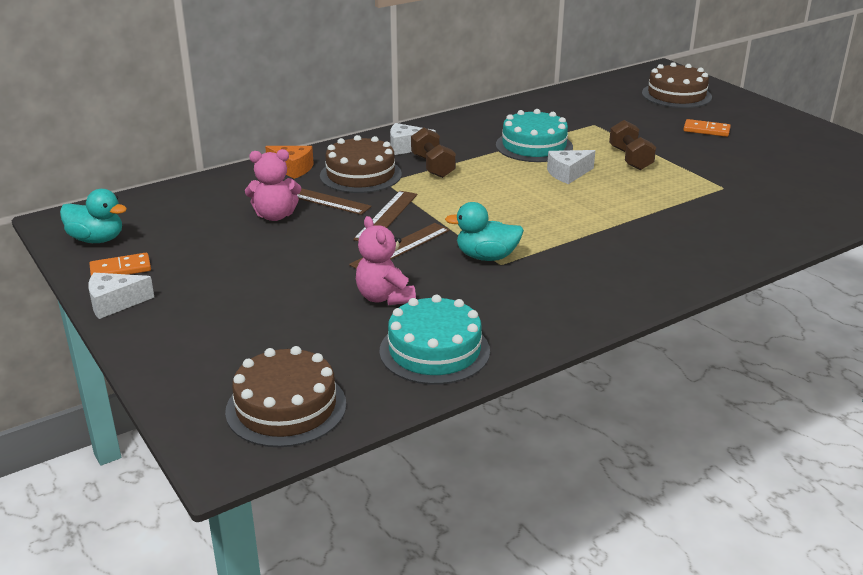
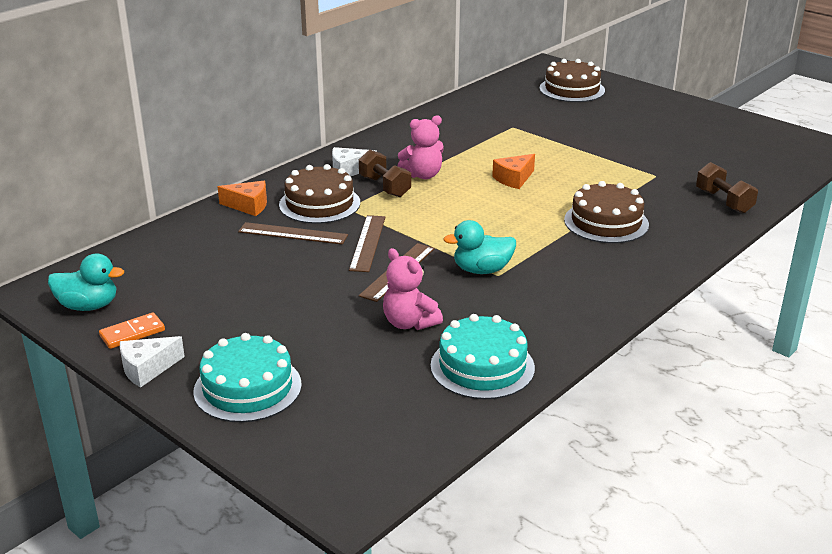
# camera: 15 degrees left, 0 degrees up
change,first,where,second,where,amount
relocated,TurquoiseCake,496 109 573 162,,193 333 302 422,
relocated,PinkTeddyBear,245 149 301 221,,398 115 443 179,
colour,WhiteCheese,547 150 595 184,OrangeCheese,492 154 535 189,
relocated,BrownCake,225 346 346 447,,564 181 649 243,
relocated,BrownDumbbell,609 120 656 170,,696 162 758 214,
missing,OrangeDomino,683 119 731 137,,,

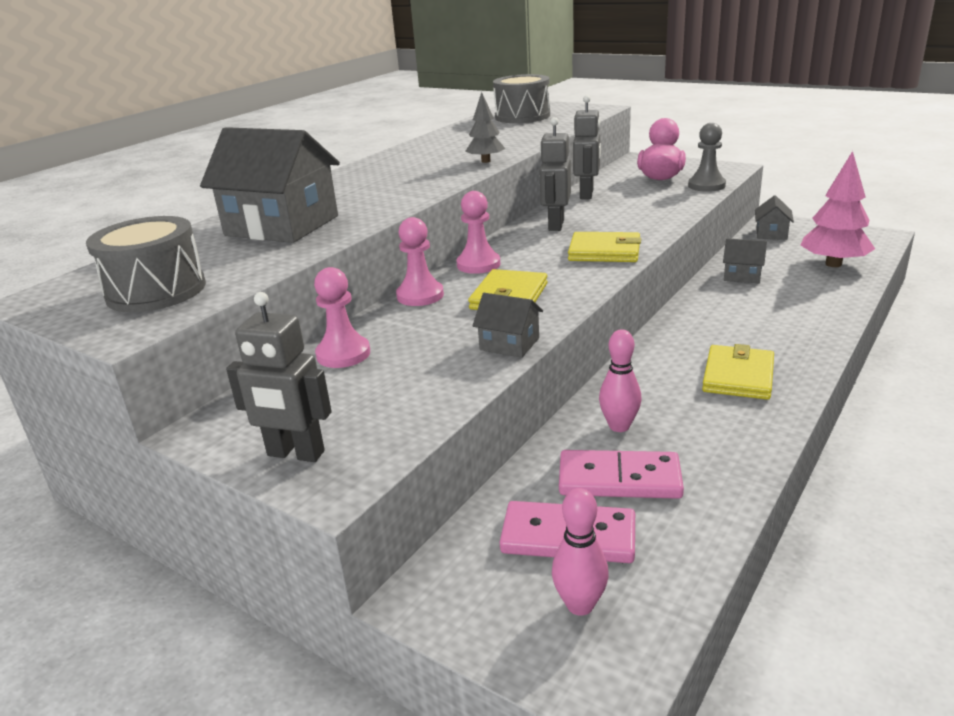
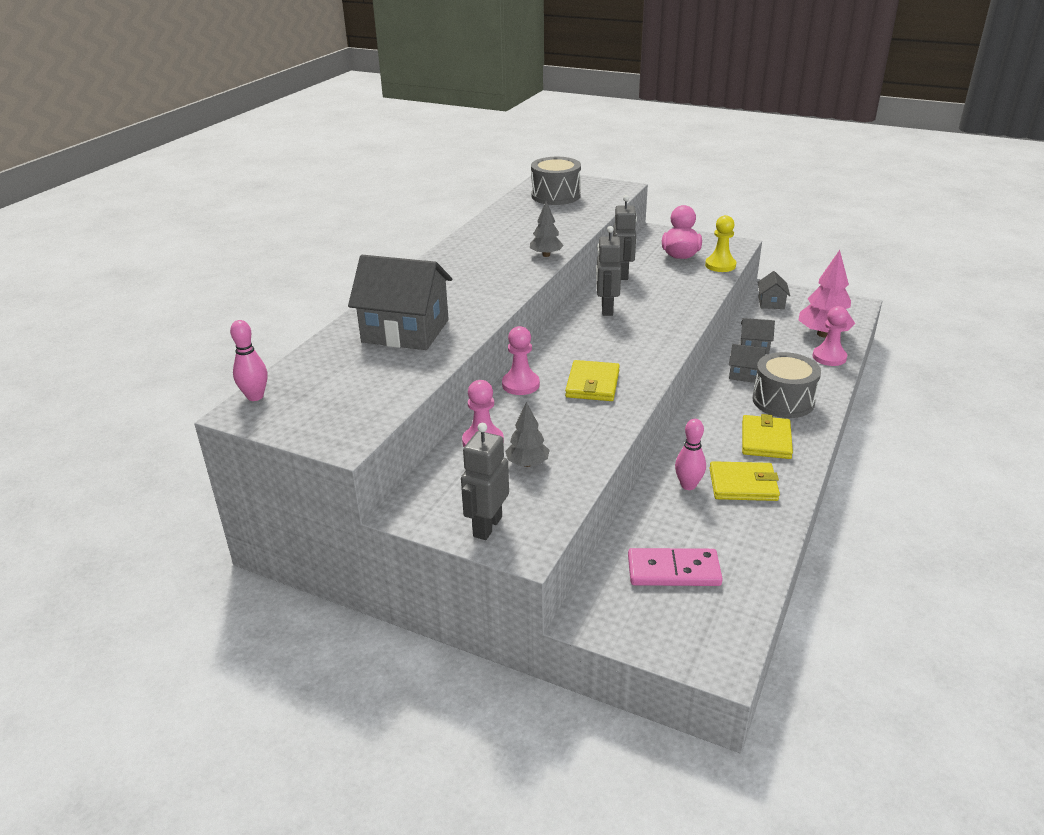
# camera: 10 degrees left, 5 degrees up
change,first,where,second,where,amount
relocated,PinkBowlingPin,552 488 609 616,,230 320 267 401,
spun,GreyRobot,226 292 332 462,,461 423 509 540,105 degrees clockwise
appeared,,,GreyTree,505 402 550 467,
colour,GreyPawn,688 123 726 192,YellowPawn,705 215 736 272,
relocated,YellowWallet,568 232 641 262,,709 461 780 501,
relocated,GreyHouse,472 293 543 358,,729 344 766 383,
relocated,GreyDrum,86 216 206 312,,752 352 821 418,
relocated,PinkPawn,456 191 501 274,,813 306 848 366,
missing,PinkDomino,559 450 684 499,,,

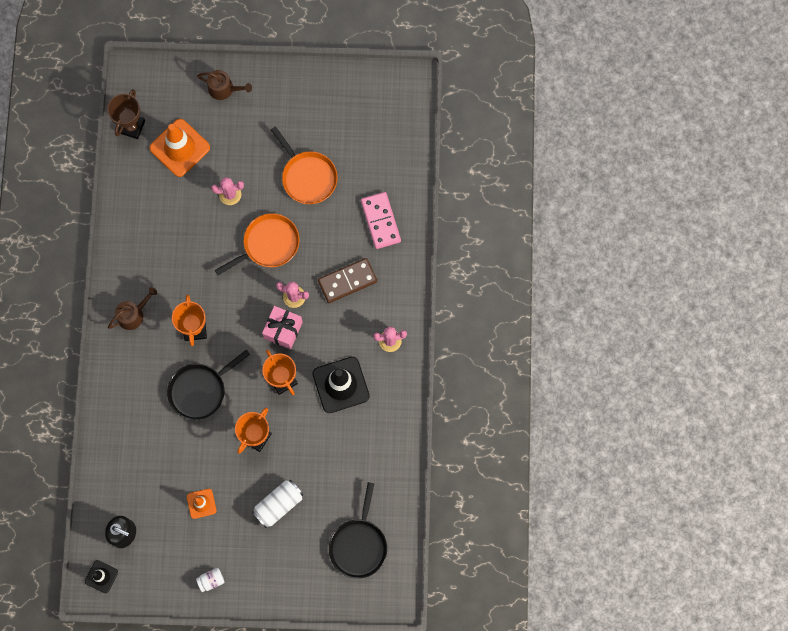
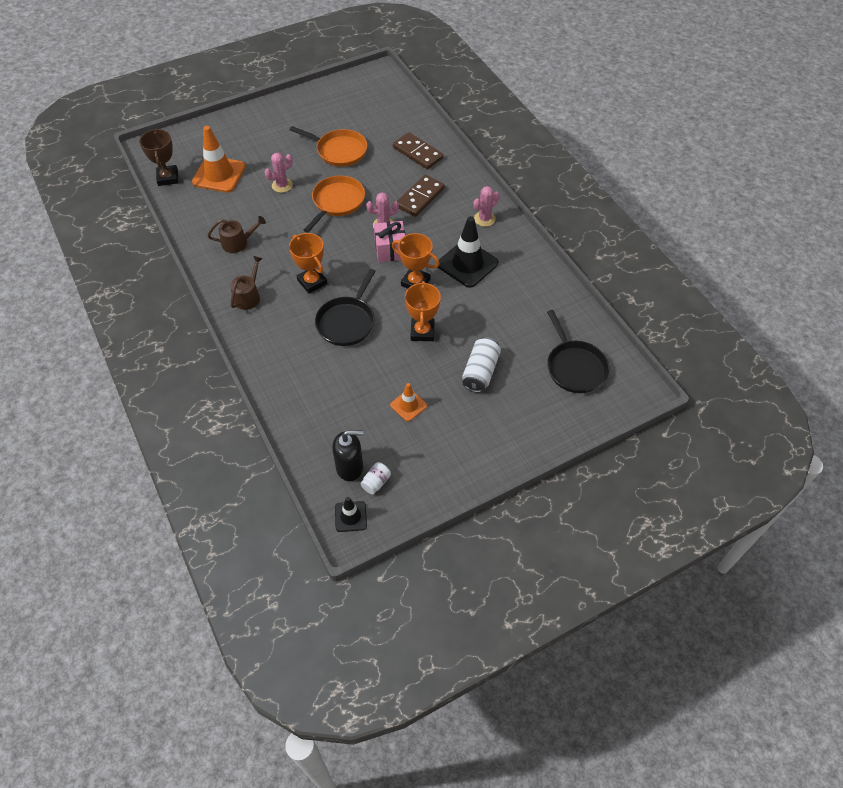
# camera: 30 degrees left, 20 degrees down
change,first,where,second,where,amount
relocated,BrownWateringCan,197 70 252 100,,207 216 266 253,
relocated,WhiteJar,196 568 224 592,,360 462 391 494,
colour,PinkDomino,361 192 401 249,BrownDomino,393 132 444 169,

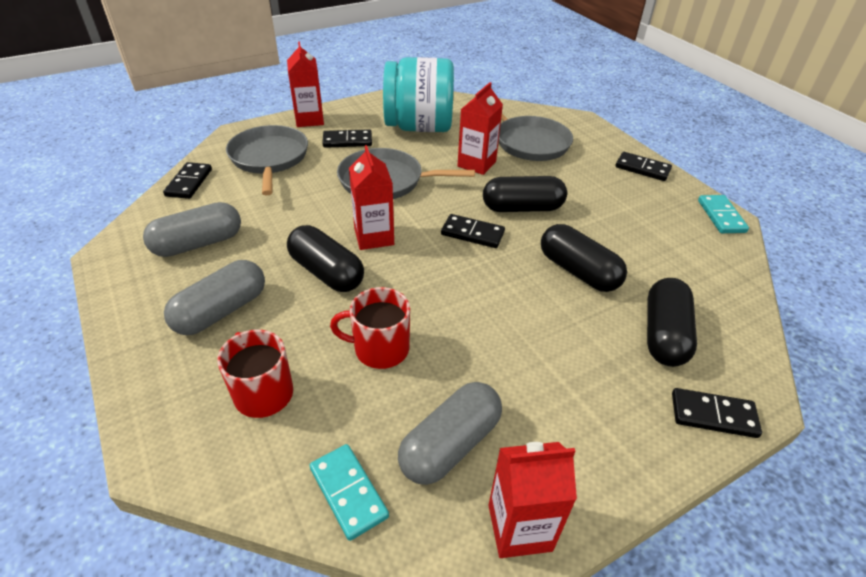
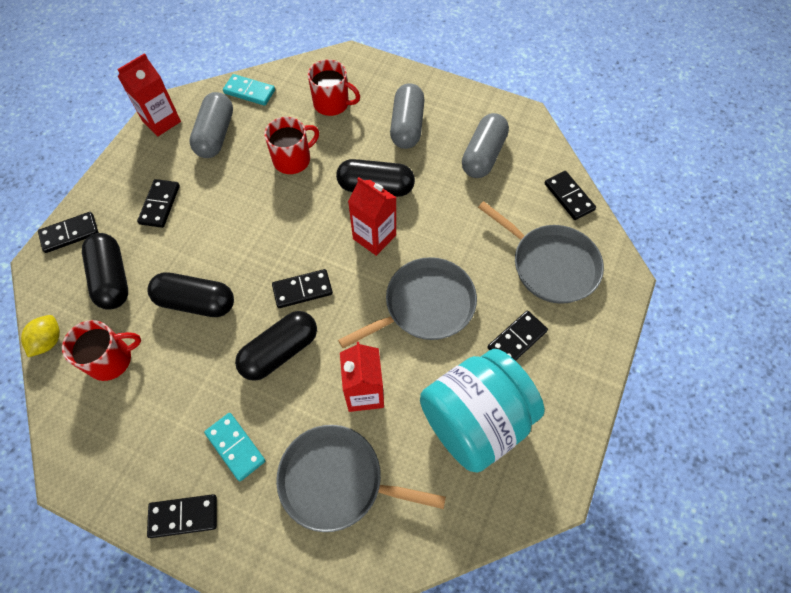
# camera: 145 degrees right, 20 degrees up
change,first,where,second,where,amount
appeared,,,YellowLemon,21 315 60 357,
appeared,,,RedMug,62 320 141 381,
appeared,,,BlackDomino,137 179 180 228,
relocated,TurquoiseDomino,698 195 749 233,,204 413 265 481,
missing,RedCarton,287 42 324 127,,,

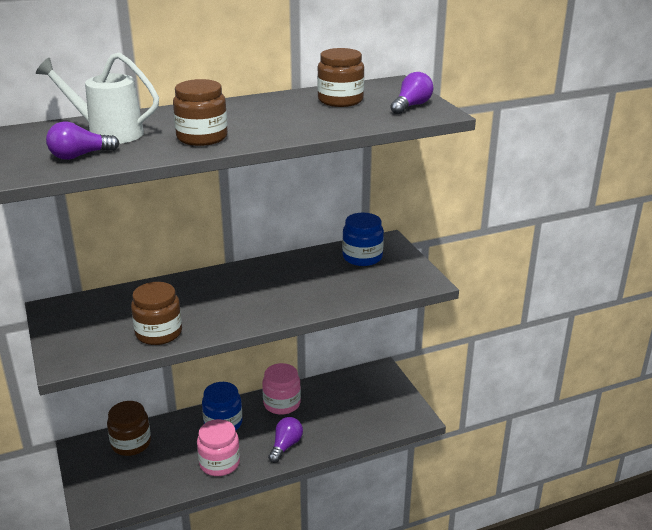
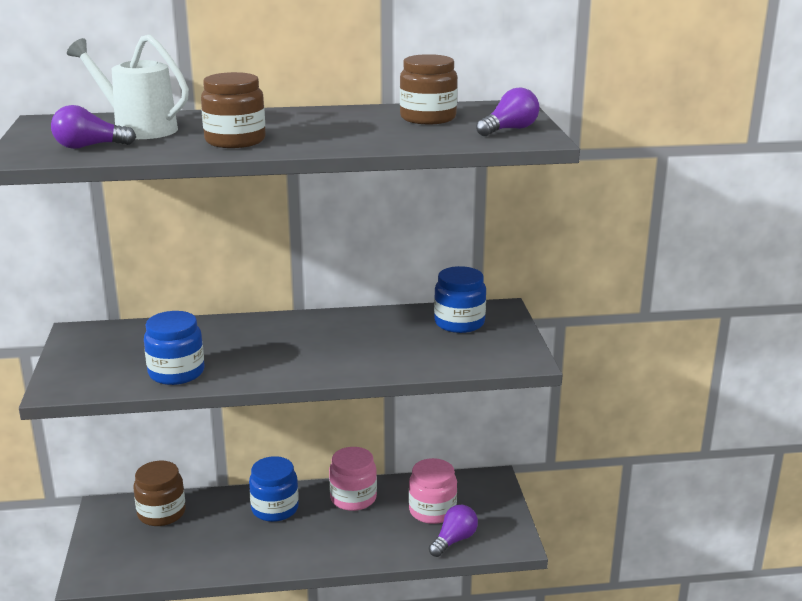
# camera: 15 degrees right, 5 degrees down
change,first,where,second,where,amount
colour,BrownJar,131 282 182 345,BlueJar,144 311 204 385,
relocated,PinkJar,197 419 240 476,,409 458 457 524,
relocated,PurpleLightBulb,268 417 303 463,,429 505 478 557,

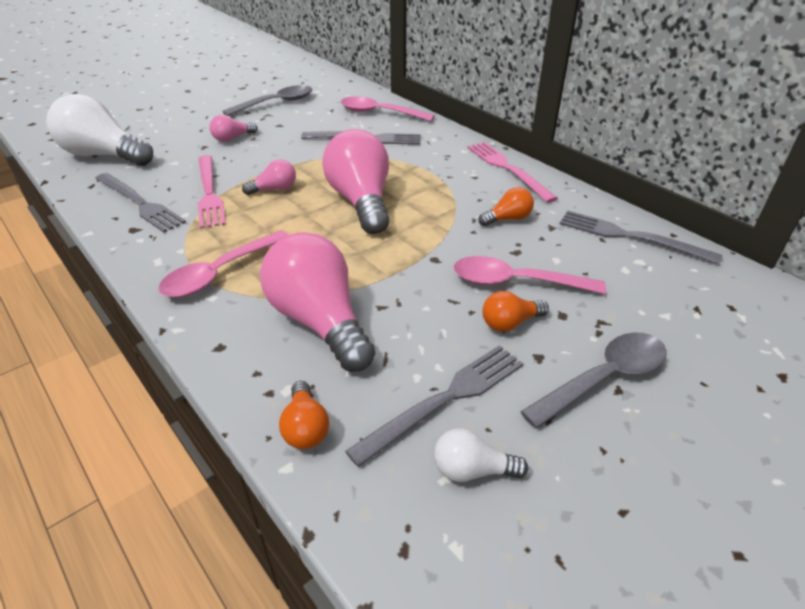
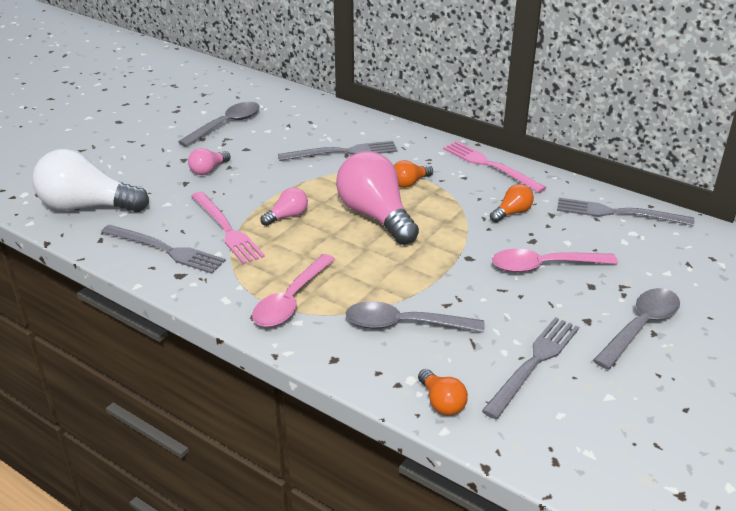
# camera: 15 degrees left, 5 degrees down
change,first,where,second,where,amount
exchanged,PinkLightBulb,260 232 375 372,GreySpoon,346 301 484 333,
relocated,OrangeLightBulb,482 291 549 332,,394 160 433 188,
missing,PinkSpoon,341 97 435 121,,,
missing,WhiteLightBulb,434 428 528 482,,,

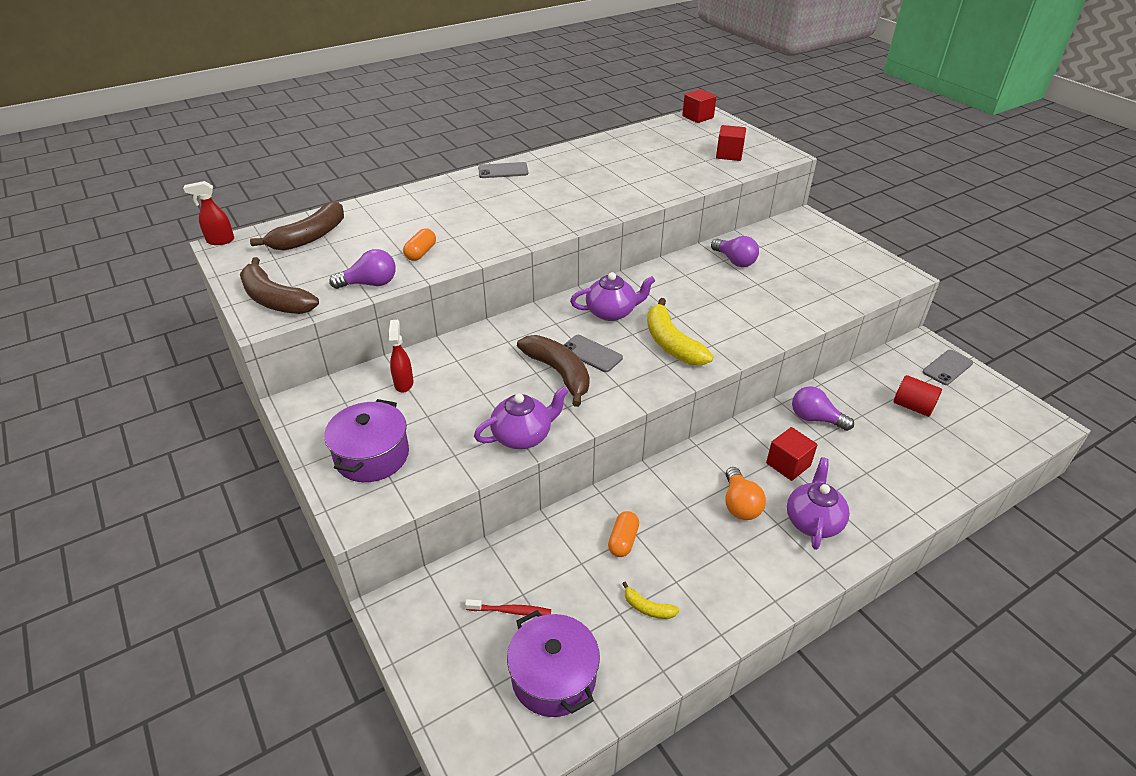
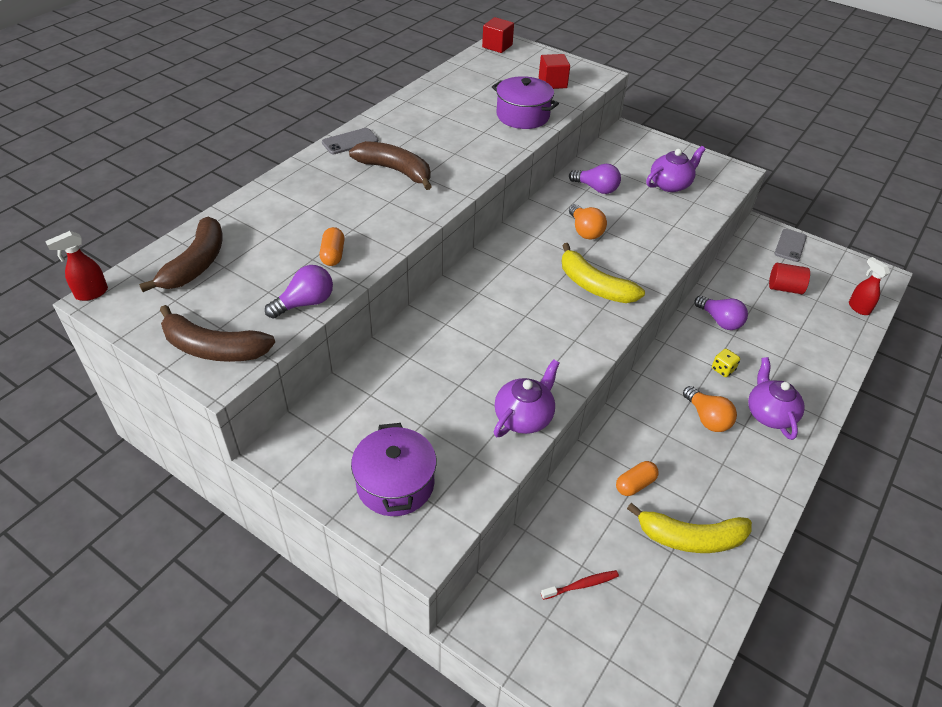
# camera: 25 degrees left, 5 degrees up
change,first,where,second,where,amount
relocated,BrownBanana,517 335 590 407,,349 141 432 190,
relocated,PurplePot,507 610 600 717,,492 76 559 129,
appeared,,,OrangeLightBulb,569 204 607 240,
spun,OrangeCapsule,608 511 639 557,,616 461 658 496,60 degrees clockwise
size,YellowBanana,622 581 679 619,,627 503 752 553,x2.13
relocated,PurpleTeapot,570 272 655 321,,646 146 706 192,
spun,PurpleLightBulb,792 386 854 431,,694 295 748 330,135 degrees counterclockwise
exchanged,RedCube,766 427 817 481,YellowDice,712 349 740 377,
relocated,RedSprayBottle,389 320 414 393,,849 257 890 315,
missing,GreyPhone,564 335 623 372,,,

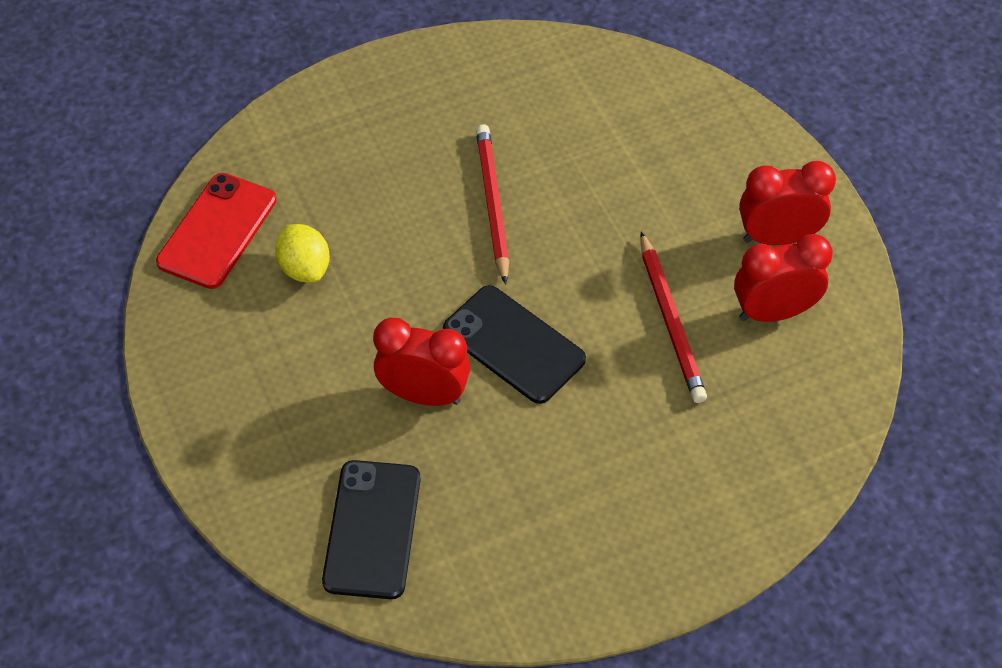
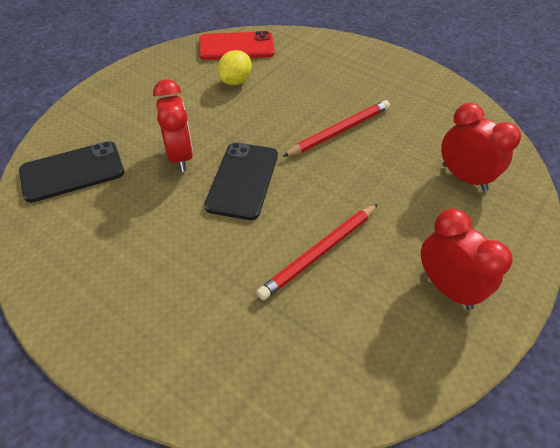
# camera: 60 degrees right, 5 degrees down
change,first,where,second,where,amount
relocated,RedClock,734 234 833 322,,441 103 521 191,

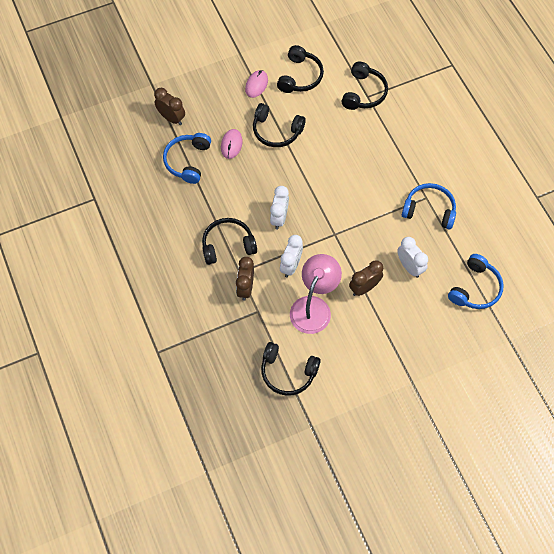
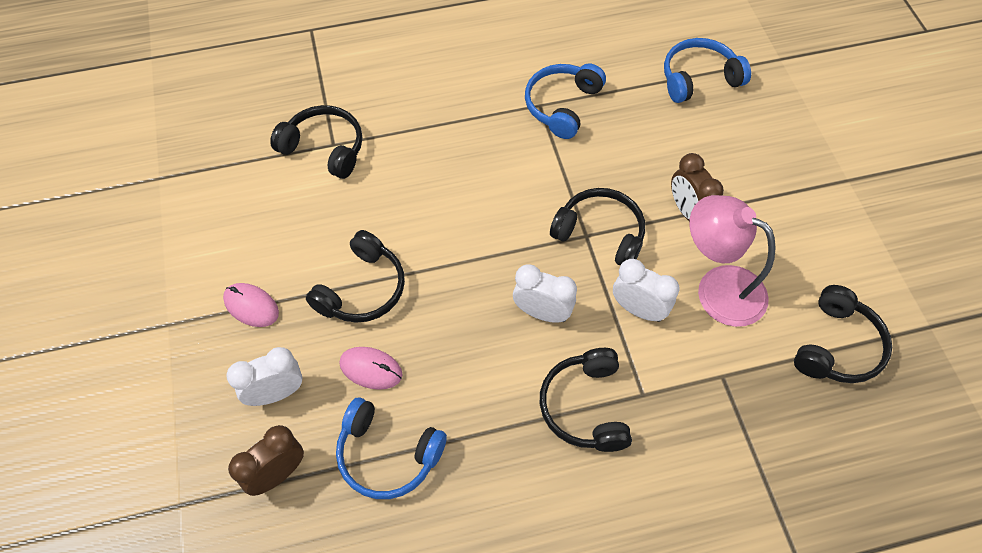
# camera: 80 degrees left, 5 degrees down
change,first,where,second,where,amount
relocated,WhiteClock,397 237 428 278,,226 347 303 406,
relocated,BlackHeadphones,277 45 324 93,,550 188 645 265,
spun,BlueHeadphones,448 254 504 309,,664 38 751 103,60 degrees counterclockwise
missing,BrownClock,236 257 254 301,,,

